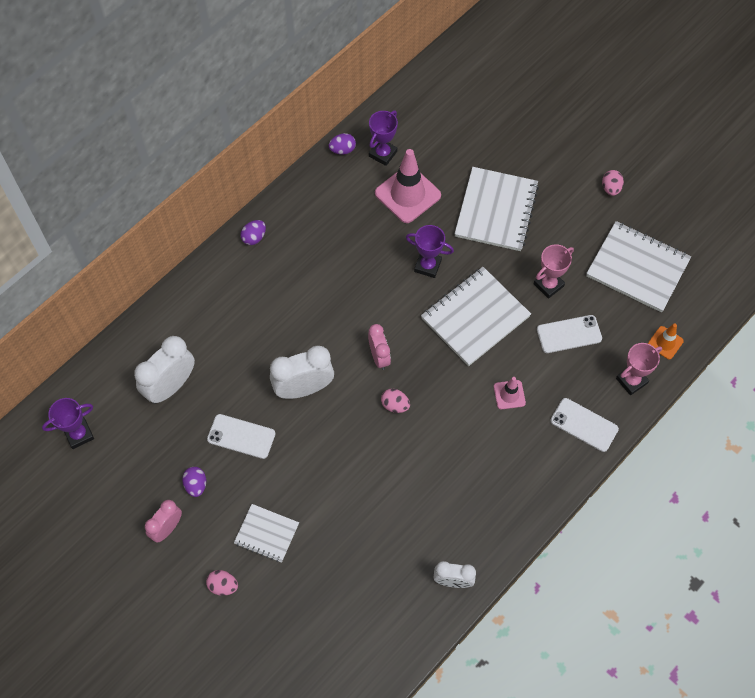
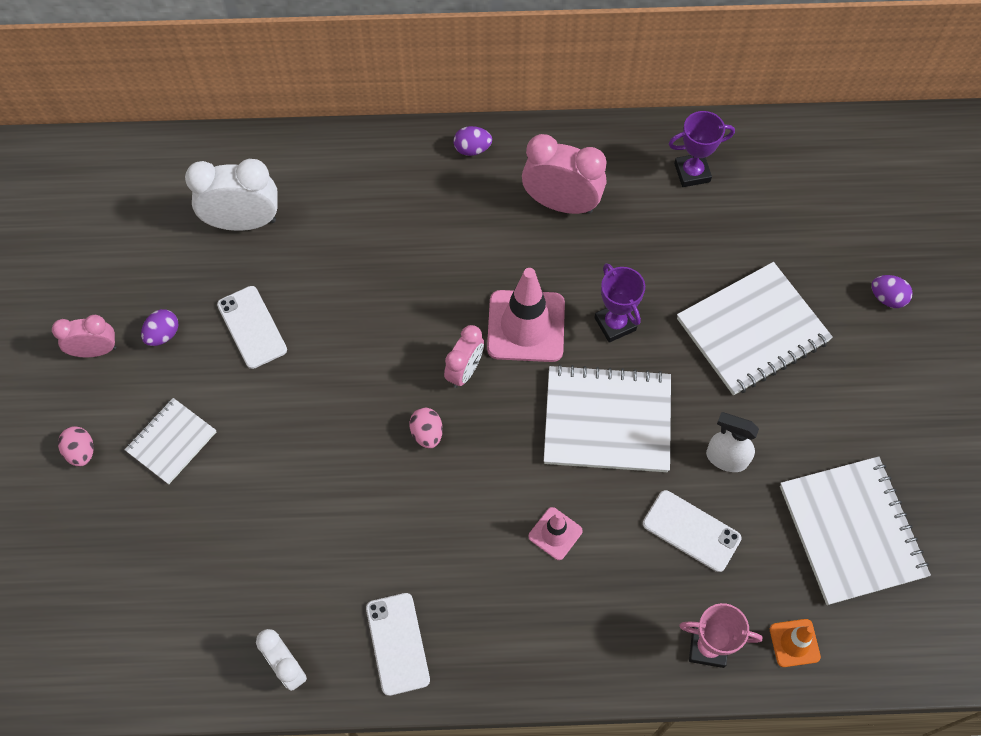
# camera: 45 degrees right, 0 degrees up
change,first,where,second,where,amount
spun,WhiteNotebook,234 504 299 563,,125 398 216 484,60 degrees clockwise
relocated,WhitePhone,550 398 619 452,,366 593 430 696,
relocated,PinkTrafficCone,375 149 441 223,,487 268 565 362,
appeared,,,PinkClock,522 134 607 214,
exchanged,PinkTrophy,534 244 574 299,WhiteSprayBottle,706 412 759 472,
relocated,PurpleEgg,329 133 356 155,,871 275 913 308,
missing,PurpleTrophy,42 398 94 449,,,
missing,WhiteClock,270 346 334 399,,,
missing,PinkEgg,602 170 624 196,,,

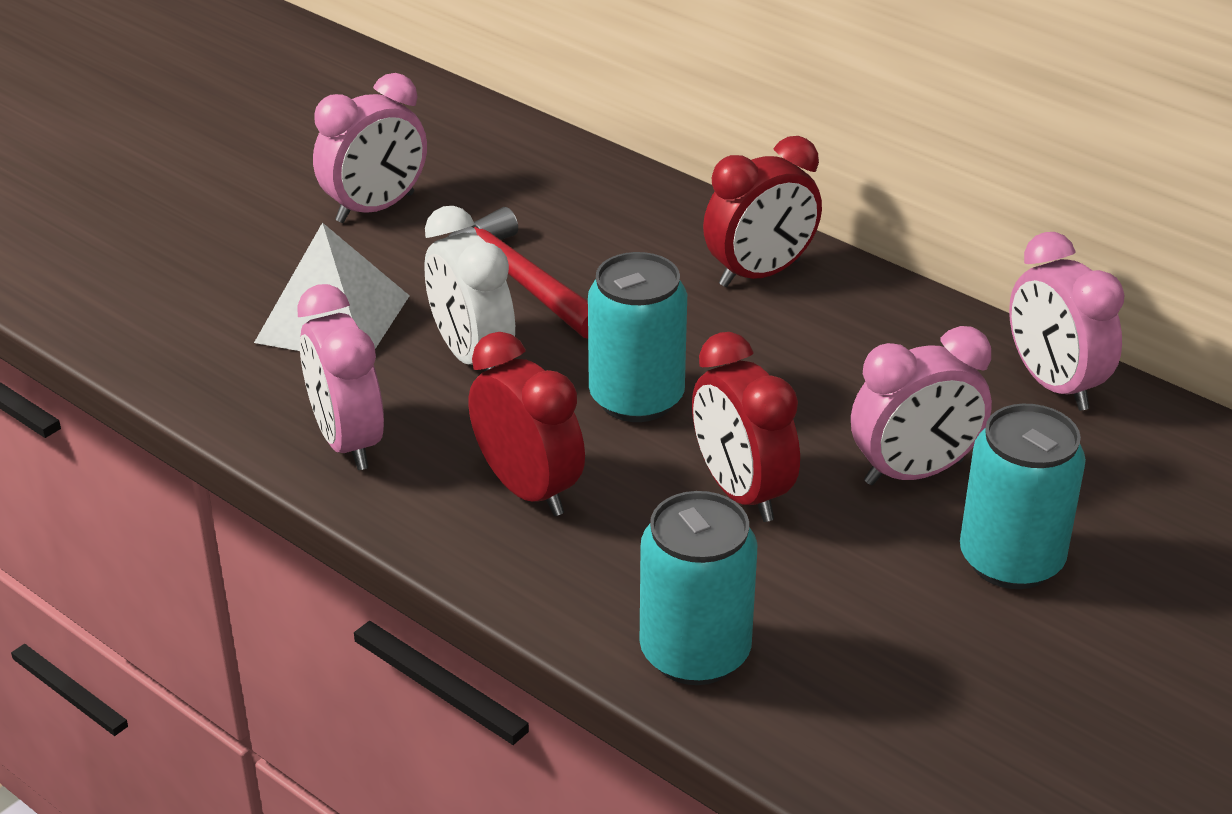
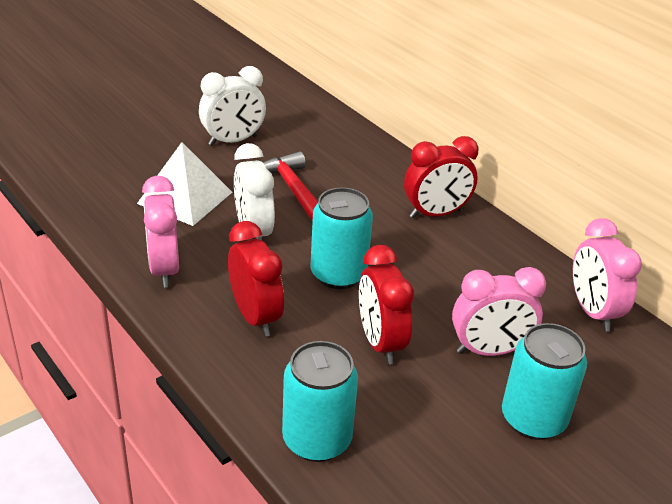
# camera: 10 degrees right, 0 degrees up
change,first,where,second,where,amount
colour,PinkClock,313 73 427 223,WhiteClock,199 66 266 146,

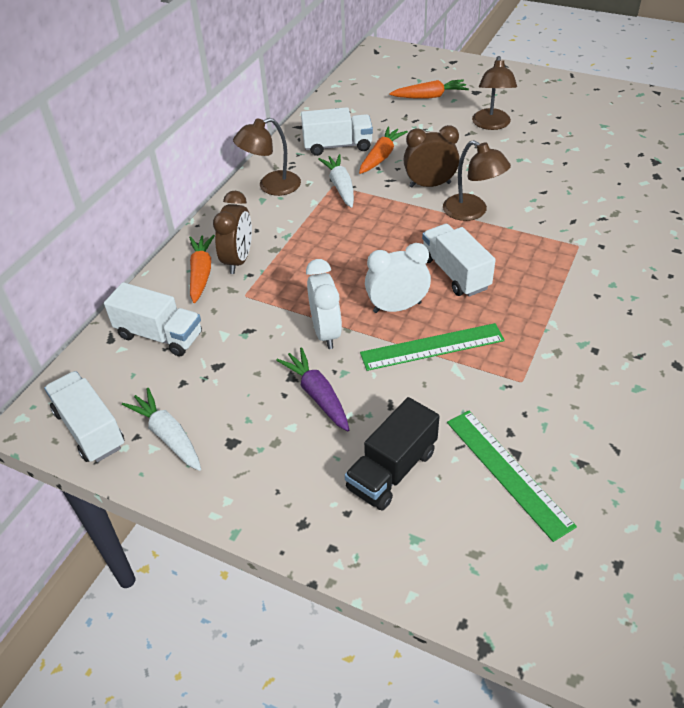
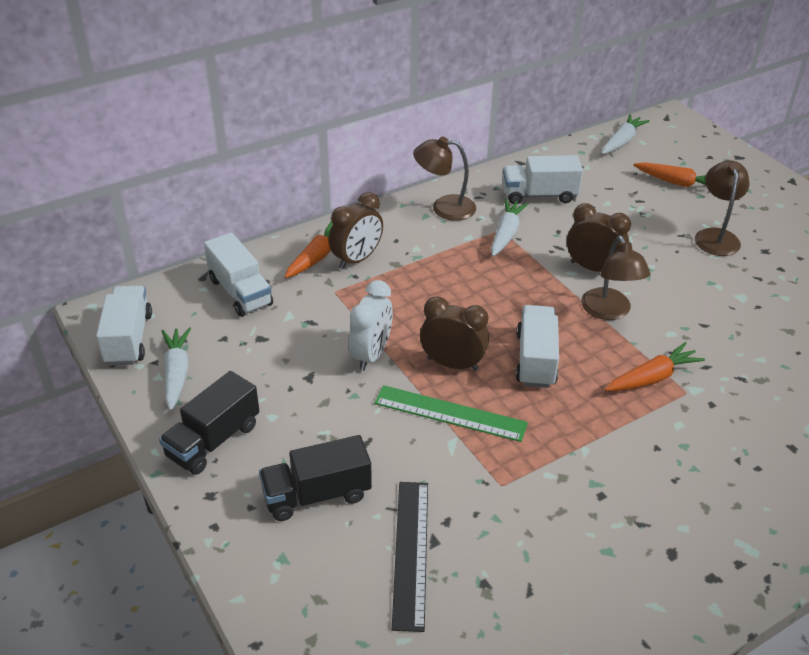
# camera: 30 degrees right, 5 degrees down
change,first,where,second,where,amount
appeared,,,BlackTruck,159 371 259 475,
colour,GreenRuler,447 410 577 542,BlackRuler,392 482 428 632,
colour,WhiteClock,365 243 431 313,BrownClock,420 296 489 371,
spun,WhiteTruck,301 107 373 156,,503 155 583 204,150 degrees clockwise
appeared,,,WhiteCarrot,602 114 650 154,
relocated,OrangeCarrot,359 127 408 174,,605 342 705 391,
spun,BrownLamp,472 56 517 130,,695 160 750 256,150 degrees clockwise
missing,PurpleCarrot,276 347 349 431,,,

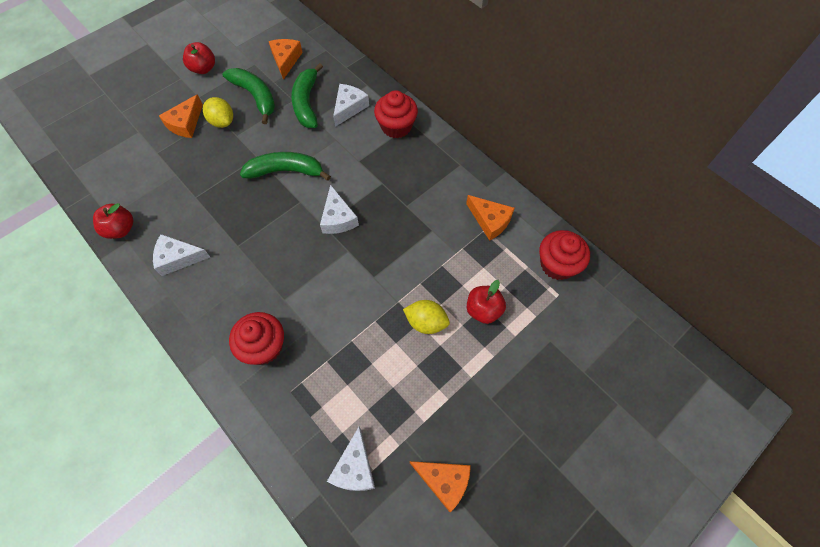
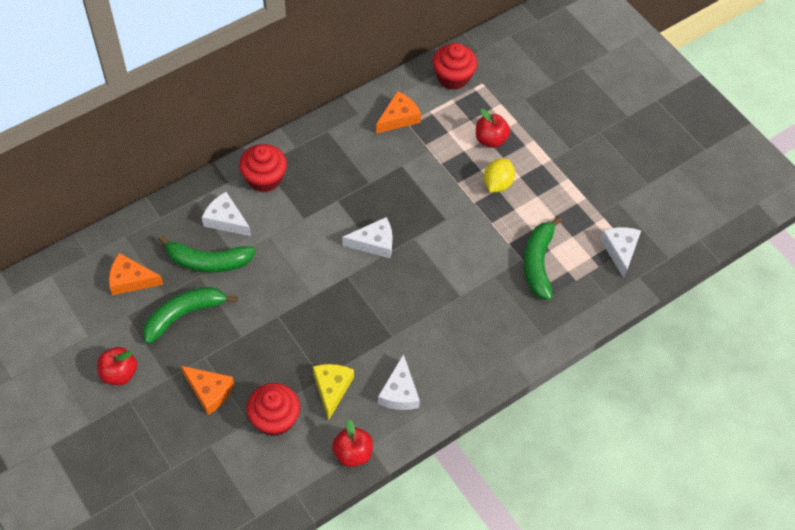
# camera: 85 degrees left, 5 degrees down
change,first,where,second,where,amount
relocated,RedCupcake,229 312 284 365,,246 383 300 436,
appeared,,,YellowCheese,313 364 354 421,
relocated,GreenBanana,240 152 331 181,,524 216 562 300,
spun,WhiteCheese,327 427 375 491,,600 227 641 278,105 degrees counterclockwise
missing,YellowLemon,203 97 233 128,,,
missing,OrangeCheese,410 461 471 512,,,

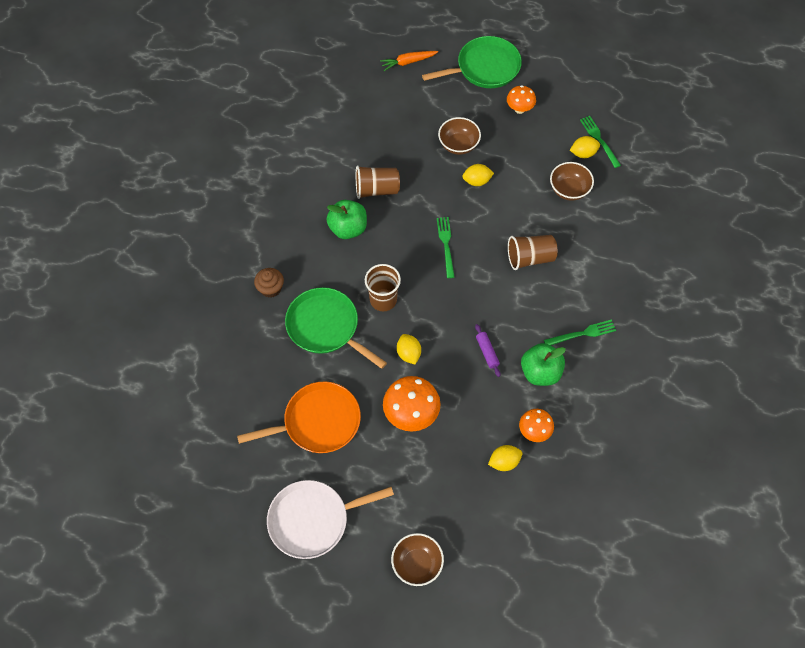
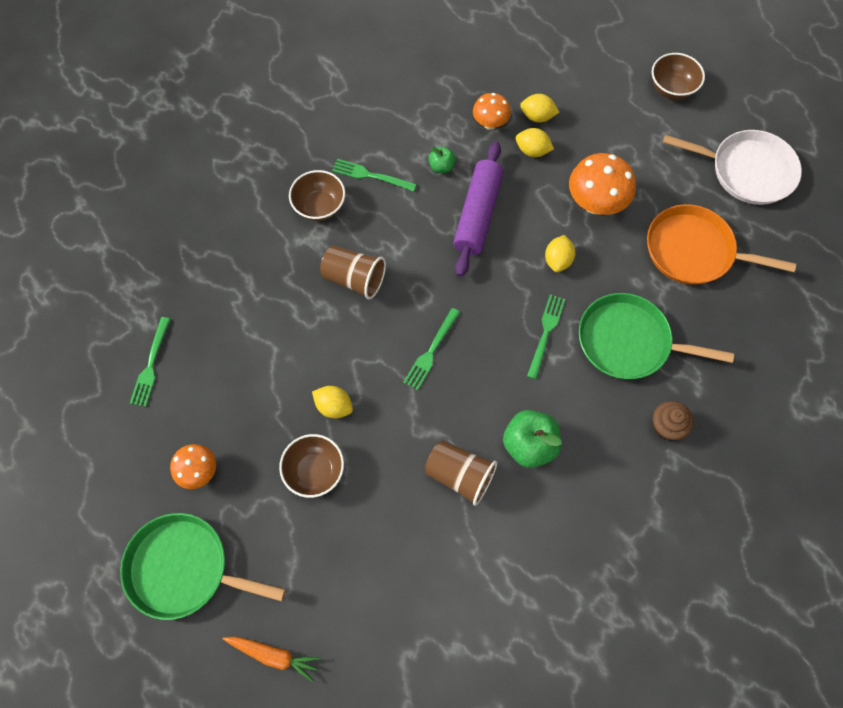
# camera: 145 degrees left, 5 degrees up
change,first,where,second,where,amount
relocated,BrownBowl,550 162 594 201,,289 170 345 221,
size,GreenApple,521 343 566 386,,429 147 456 173,x0.54
size,PurpleRollingPin,475 324 501 377,,453 142 503 277,x2.18
relocated,YellowLemon,570 136 600 158,,516 128 554 157,
exchanged,BrownCup,365 264 401 311,GreenFork,527 294 565 379,
spun,GreenPan,285 287 387 369,,579 293 734 379,120 degrees clockwise

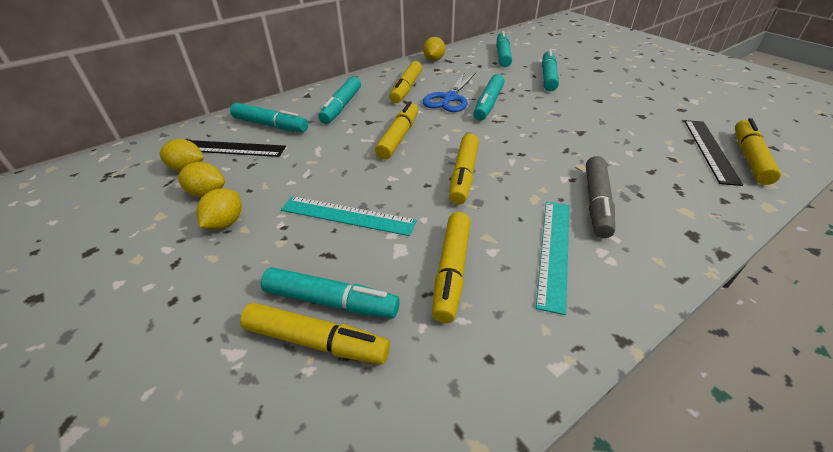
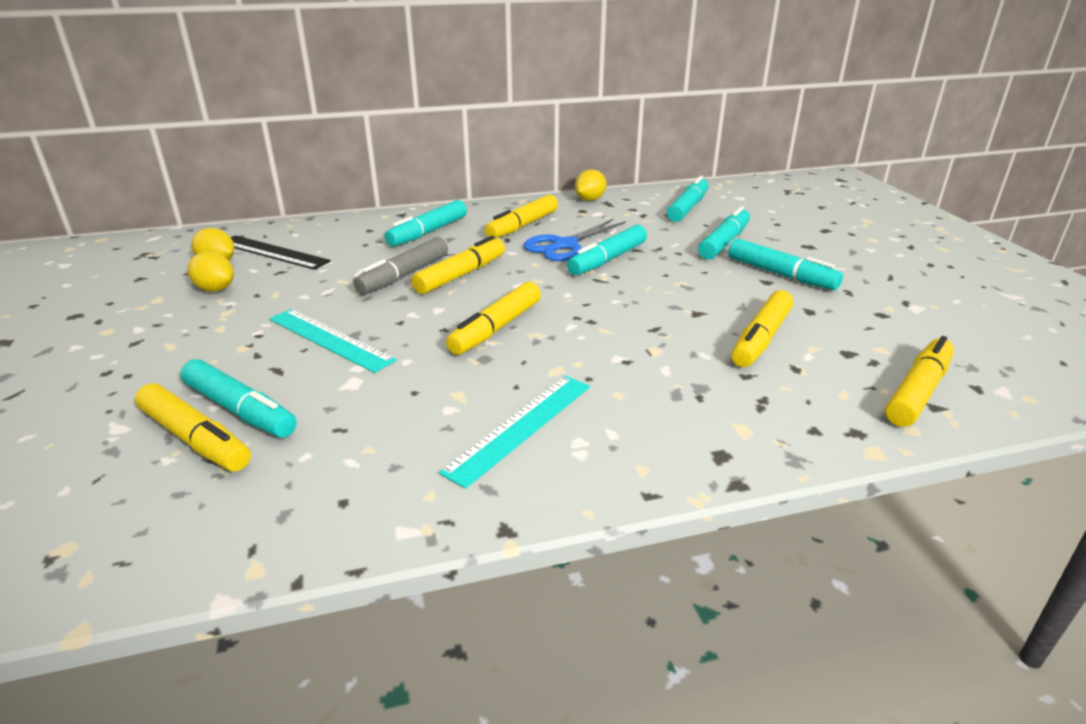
# camera: 20 degrees right, 10 degrees down
change,first,where,second,where,amount
relocated,GreyMarker,586 156 615 238,,354 237 448 295,
relocated,TurquoiseMarker,230 103 308 132,,728 238 843 290,
relocated,YellowMarker,432 212 470 323,,731 290 794 367,
missing,YellowLemon,196 188 242 230,,,
missing,BlackRuler,684 120 743 186,,,

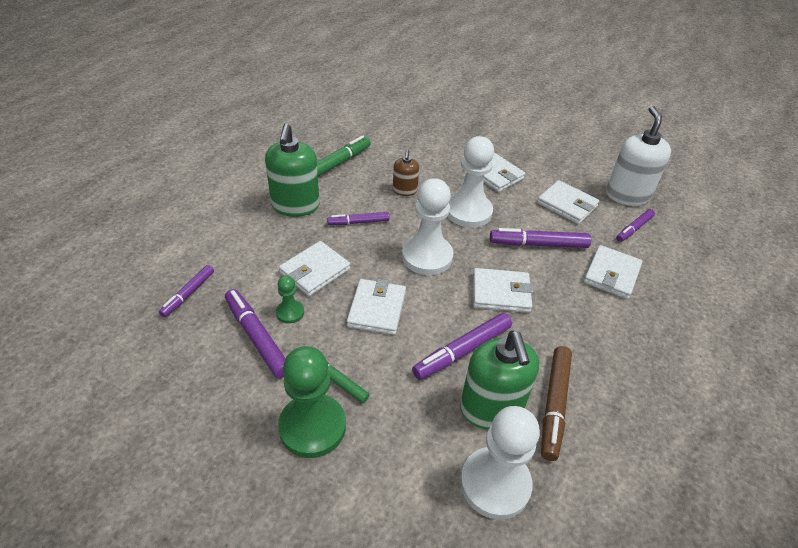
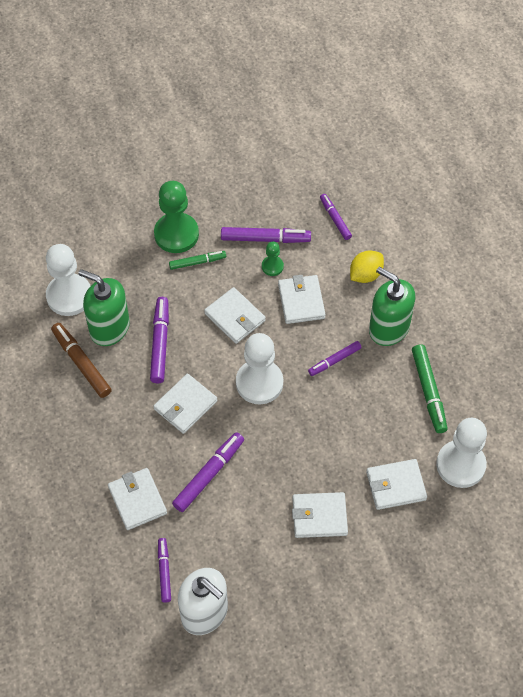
# camera: 130 degrees right, 15 degrees up
change,first,where,second,where,amount
spun,PurpleMarker,327 212 390 225,,308 341 362 376,150 degrees counterclockwise
appeared,,,YellowLemon,350 250 384 283,
relocated,WhiteWallet,537 180 599 224,,366 459 427 510,
relocated,WhitePawn,447 136 494 228,,436 418 487 488,
missing,BrownSoapDispenser,393 150 419 196,,,

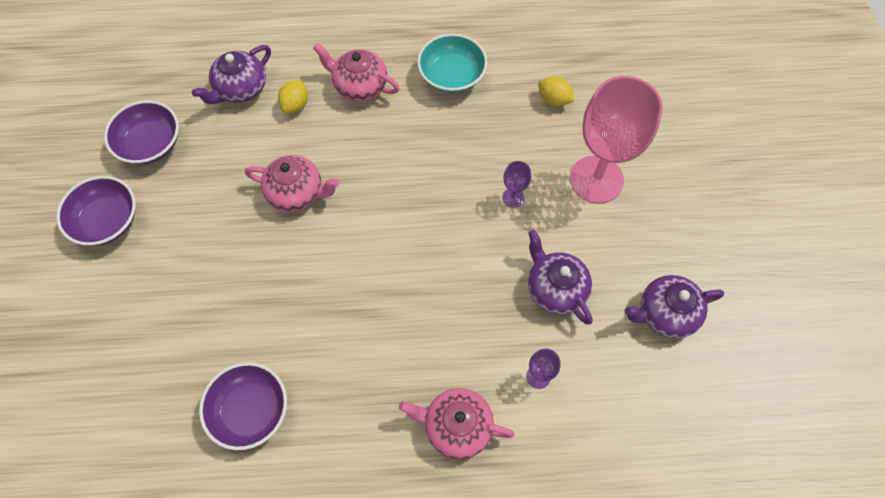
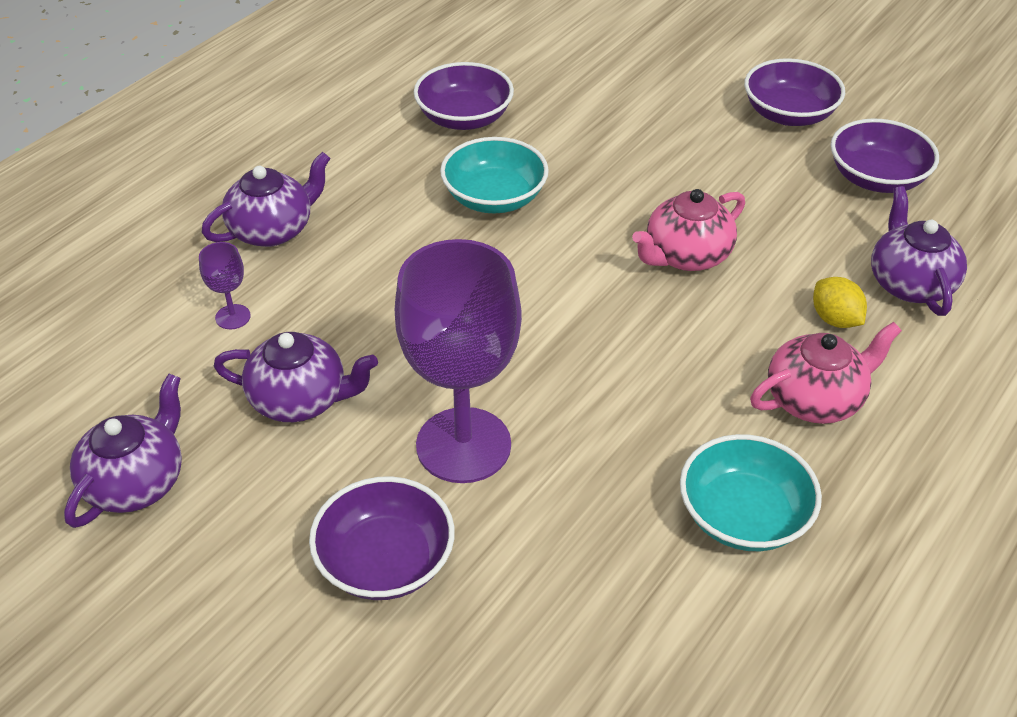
# camera: 130 degrees right, 20 degrees down
change,first,where,second,where,amount
colour,PinkTeapot,399 388 515 459,PurpleTeapot,202 152 331 247,
exchanged,PinkGoblet,570 76 663 203,PurpleBowl,309 476 455 600,
size,PurpleGoblet,502 161 531 208,,395 239 522 483,x2.48
appeared,,,TurquoiseBowl,440 137 549 213,
missing,YellowLemon,538 76 575 106,,,

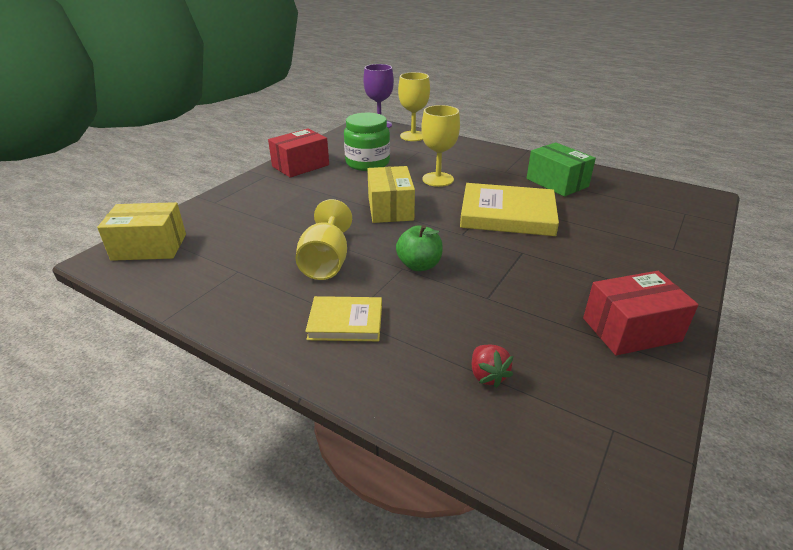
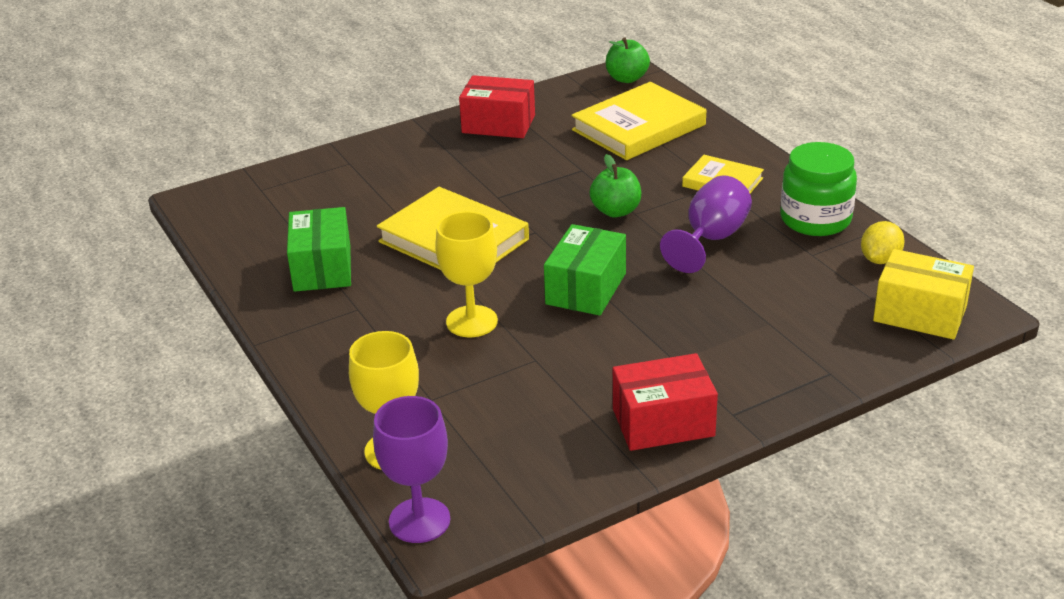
# camera: 150 degrees left, 0 degrees up
change,first,where,second,where,amount
colour,YellowBox,367 166 415 223,GreenBox,544 224 626 316,
exchanged,RedStrawberry,472 345 513 388,YellowBook,571 82 706 160,
appeared,,,GreenApple,606 38 650 83,
colour,YellowGoblet,296 199 352 280,PurpleGoblet,660 175 752 273,
relocated,GreenJar,344 113 390 171,,780 142 857 236,
appeared,,,YellowLemon,861 221 905 264,

